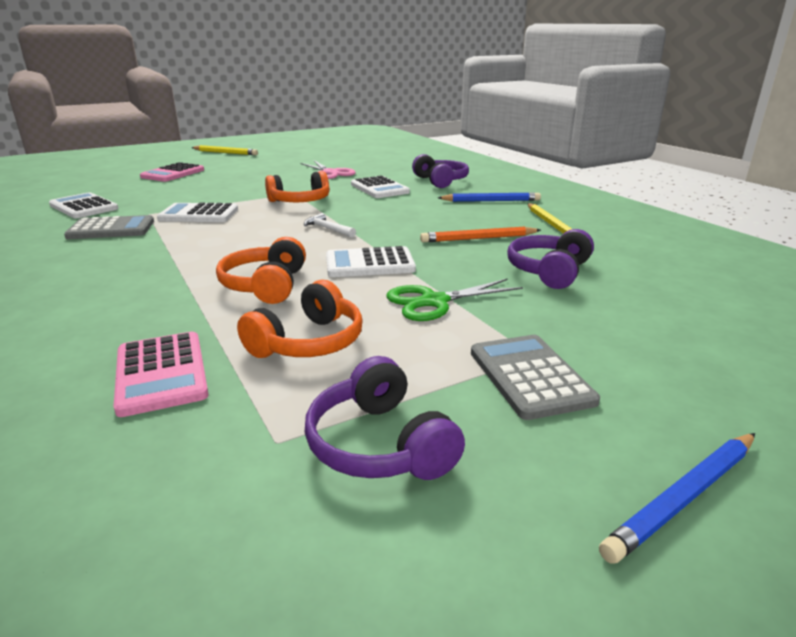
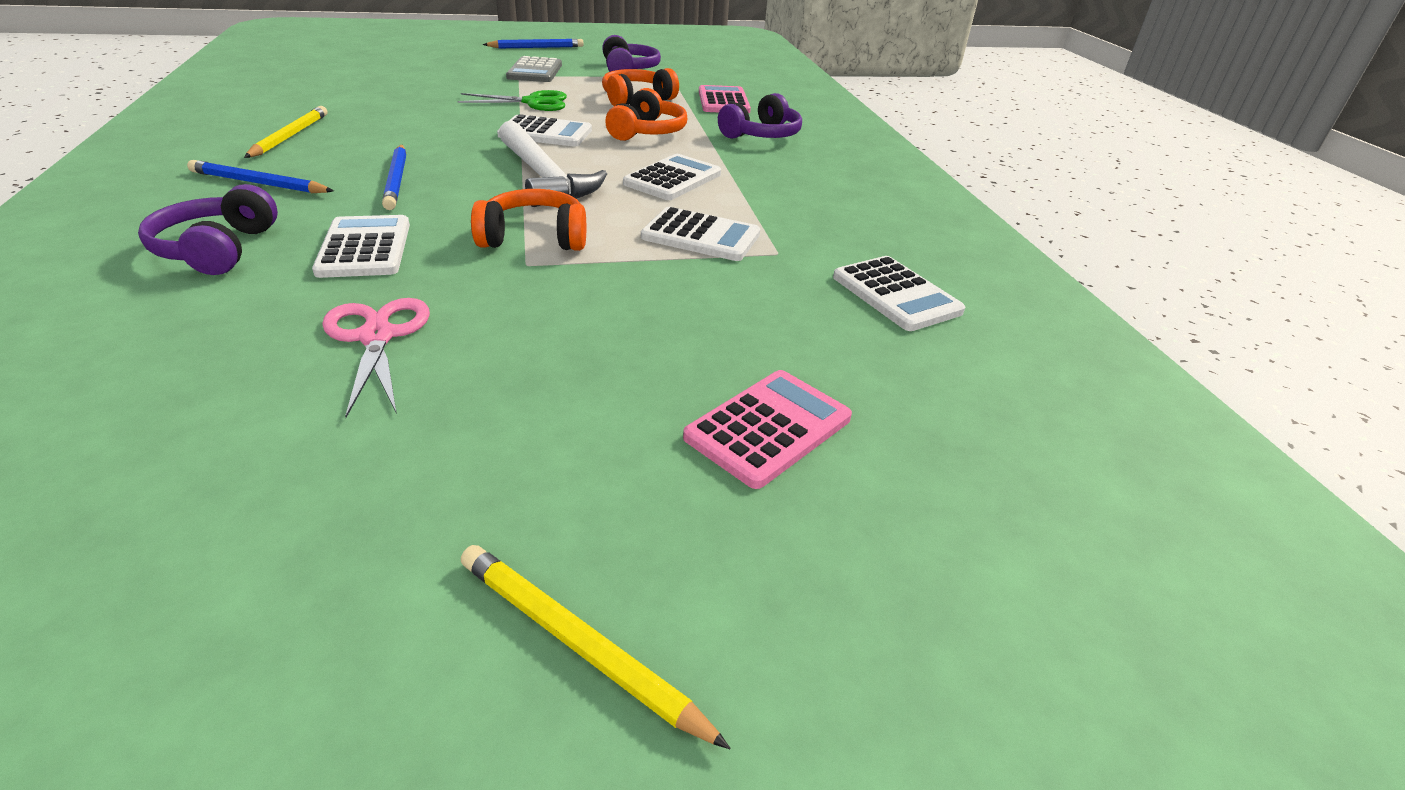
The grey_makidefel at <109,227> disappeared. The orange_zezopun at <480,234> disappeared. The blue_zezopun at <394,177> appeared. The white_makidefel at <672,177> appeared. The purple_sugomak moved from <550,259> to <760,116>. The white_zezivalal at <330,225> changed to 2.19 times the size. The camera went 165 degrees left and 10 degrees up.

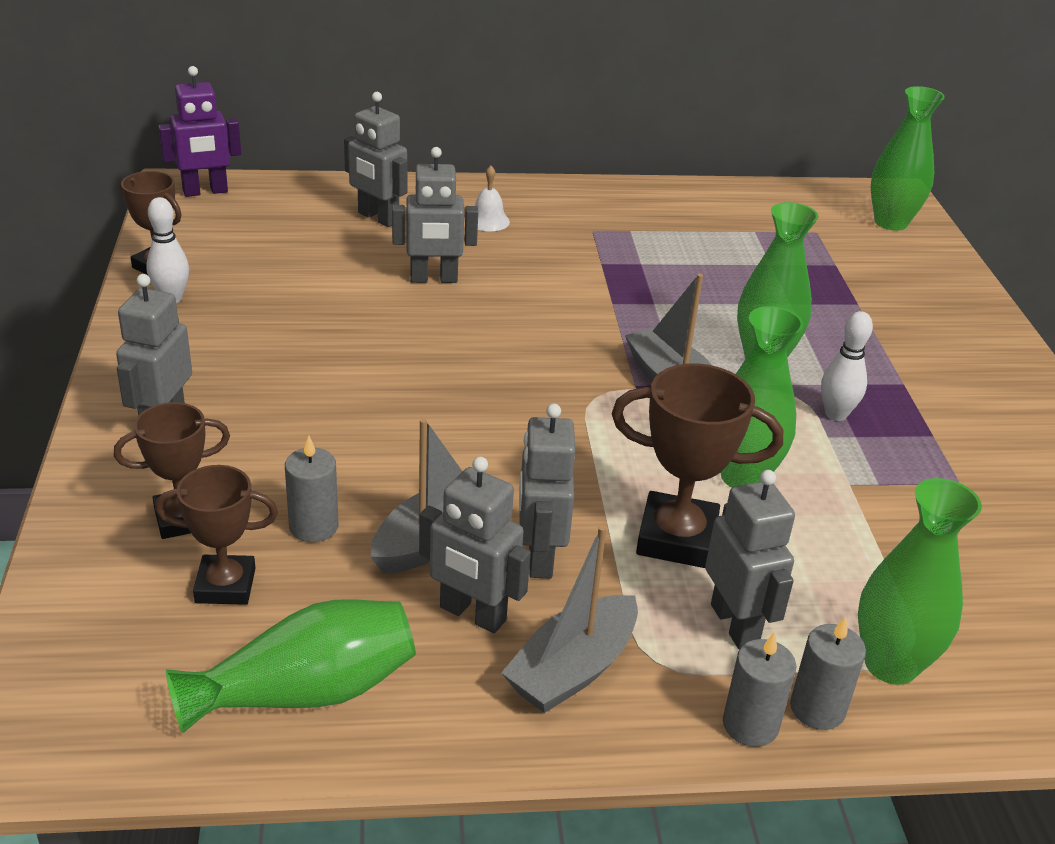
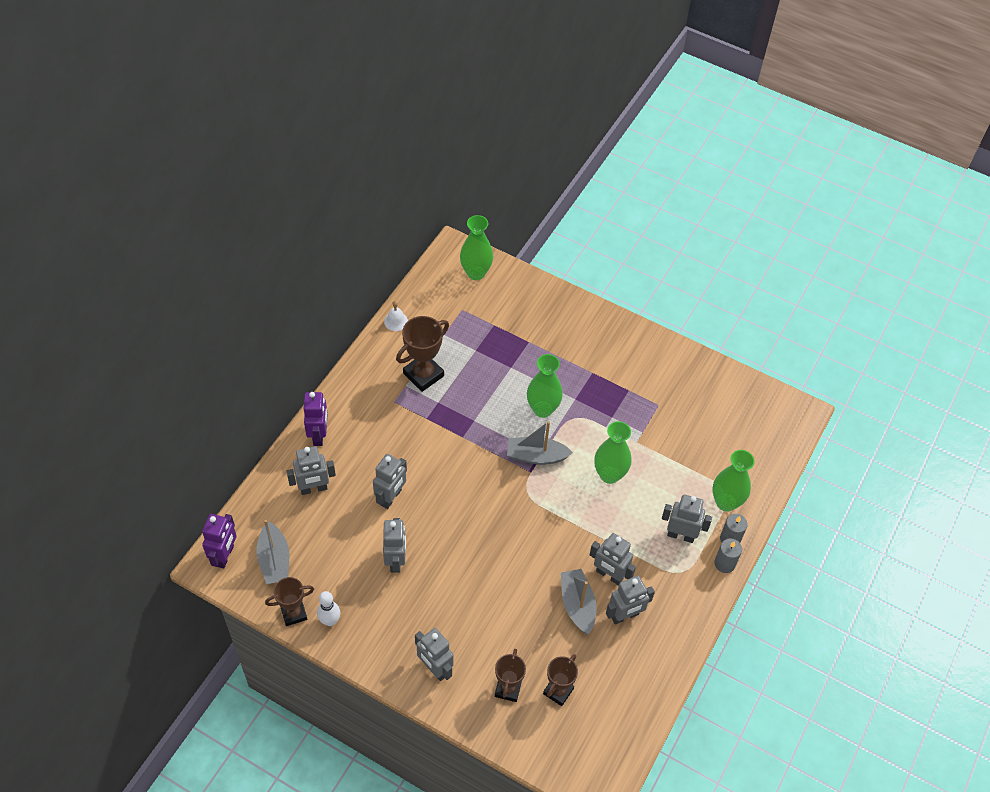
The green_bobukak at <291,666> disappeared. The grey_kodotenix at <311,488> disappeared. The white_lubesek at <847,366> disappeared. The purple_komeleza at <316,419> appeared. The grey_komeleza at <394,545> appeared. The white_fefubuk moved from <492,198> to <396,316>. The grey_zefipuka moved from <569,619> to <273,552>. The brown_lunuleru moved from <697,465> to <422,354>. The camera went 55 degrees left and 20 degrees up.

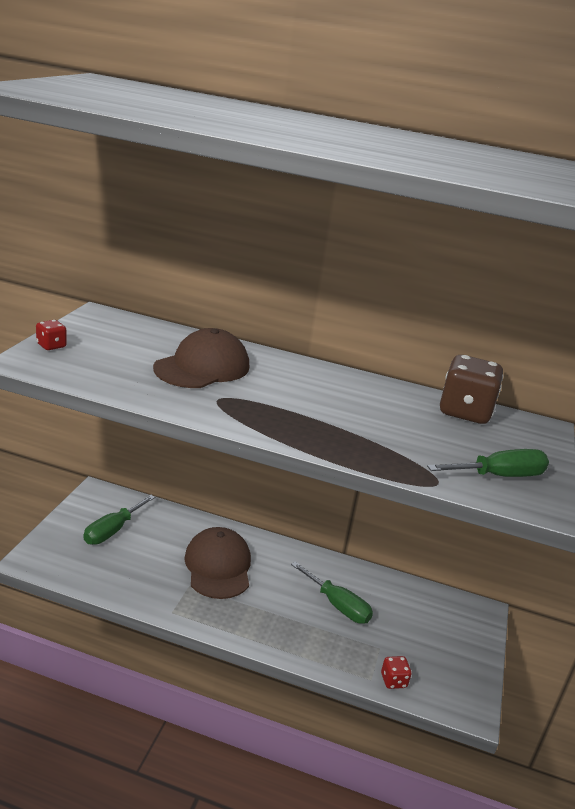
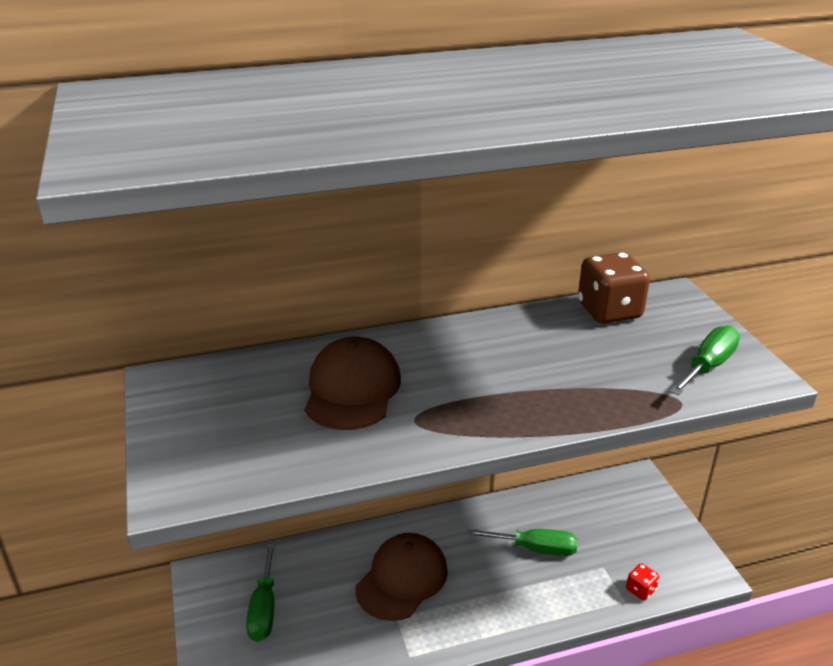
The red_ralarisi at <51,335> disappeared. The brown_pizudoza at <217,563> turned 75 degrees clockwise. The camera went 30 degrees left and 5 degrees up.

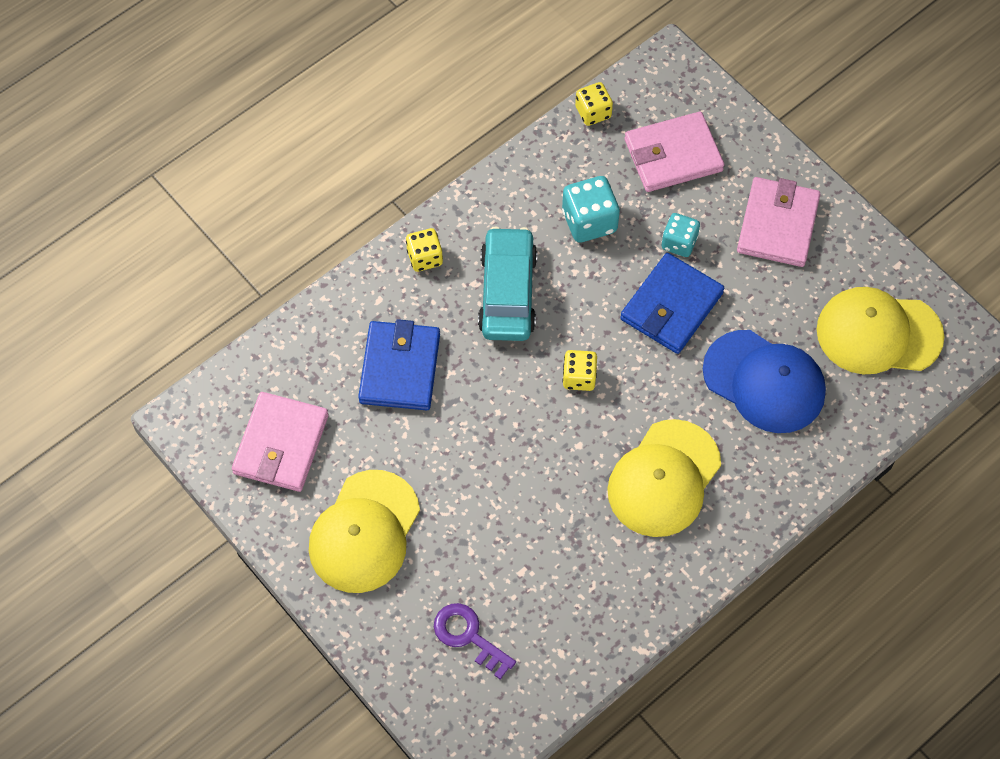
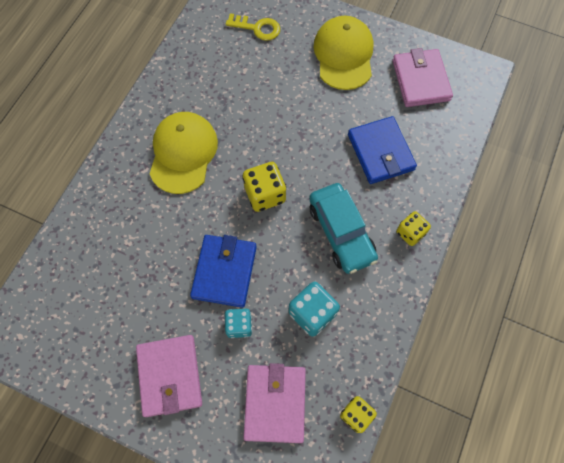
The blue_pizudoza at <764,381> disappeared. The yellow_pizudoza at <880,330> disappeared. The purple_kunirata at <475,641> became the yellow_kunirata at <253,27>. The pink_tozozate at <674,152> turned 45 degrees counterclockwise. The yellow_ralarisi at <579,370> changed to 1.53 times the size. The camera went 155 degrees right and 5 degrees up.

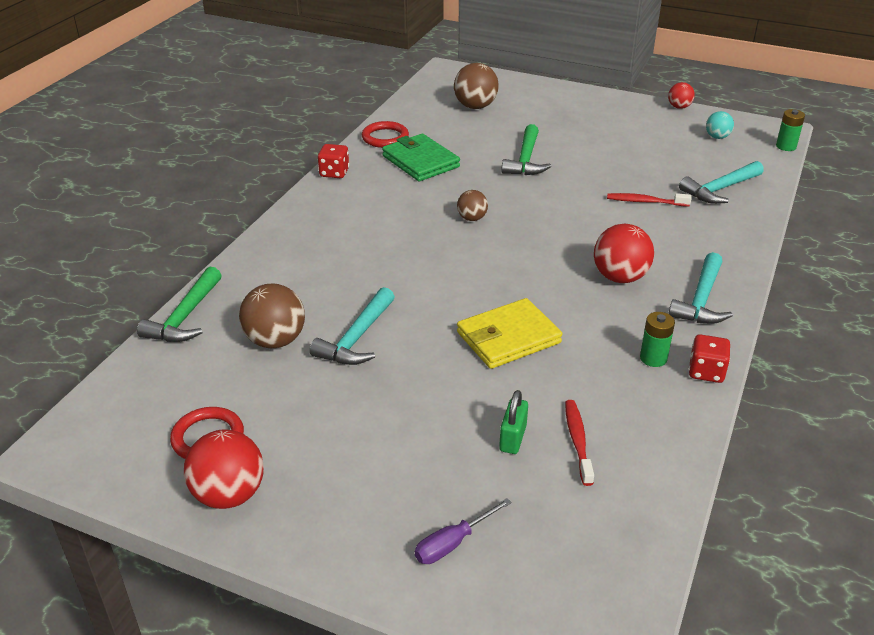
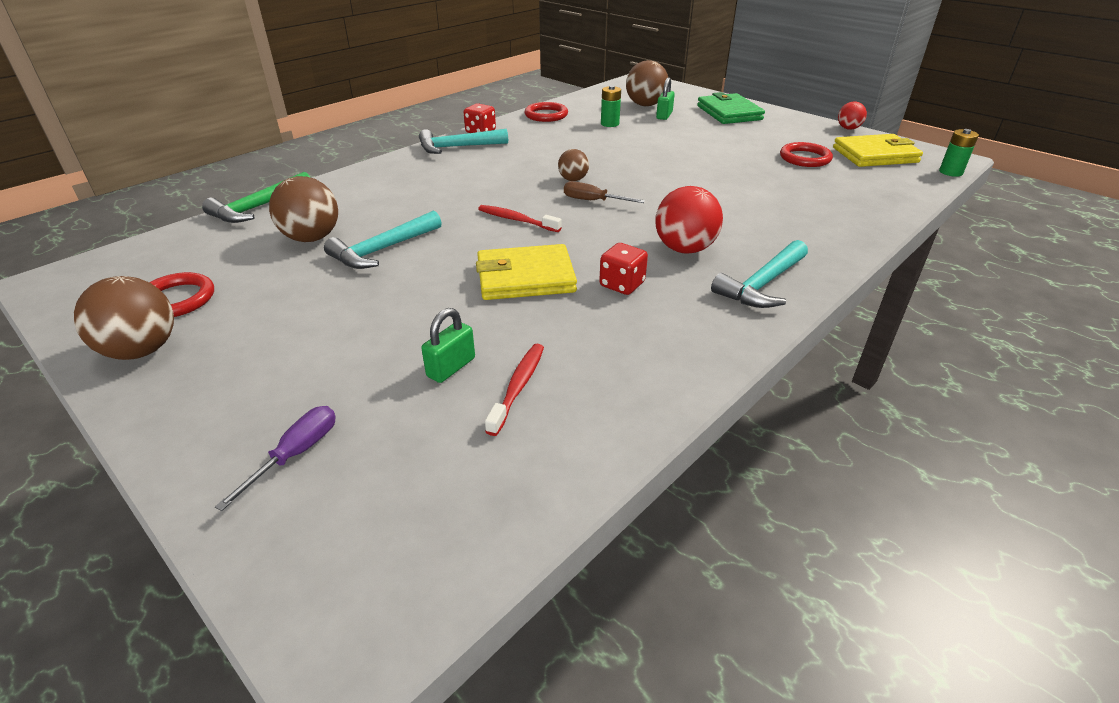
The green_zezivalal at <526,149> disappeared. The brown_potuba at <604,192> appeared. The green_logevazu at <665,98> appeared. The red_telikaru at <806,154> appeared. The green_tozozate moved from <421,157> to <731,108>. The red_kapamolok moved from <649,200> to <520,218>. The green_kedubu moved from <657,339> to <611,106>. The turquoise_zezivalal moved from <721,182> to <463,141>. The red_ralarisi moved from <709,358> to <623,269>. The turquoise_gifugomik at <720,125> was replaced by the yellow_tozozate at <878,150>. The red_gifugomik at <224,469> became the brown_gifugomik at <124,318>. The purple_potuba at <463,531> turned 135 degrees clockwise. The camera went 20 degrees right and 0 degrees up.

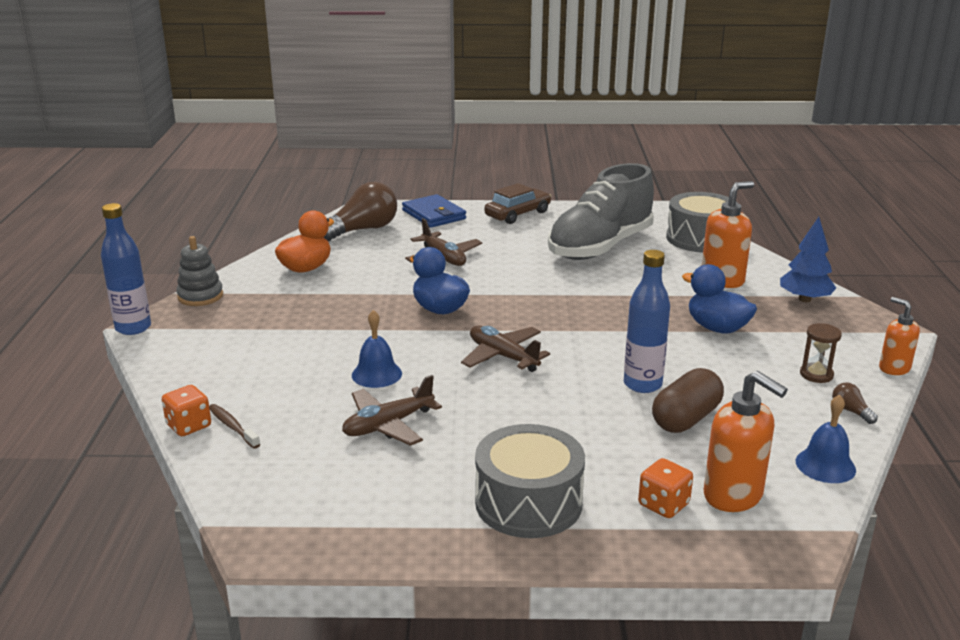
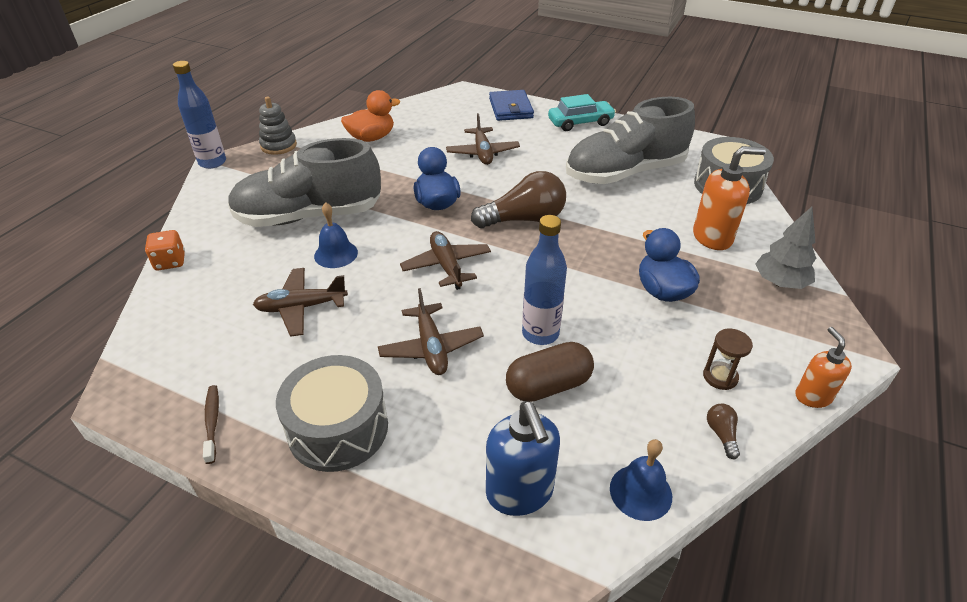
The orange_ralarisi at <665,488> disappeared. The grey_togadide at <304,182> appeared. The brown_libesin at <431,331> appeared. The brown_kapamolok moved from <235,426> to <211,424>. The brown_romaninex moved from <360,211> to <518,199>. The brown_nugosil at <517,203> became the turquoise_nugosil at <582,112>. The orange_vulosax at <746,441> became the blue_vulosax at <523,458>. The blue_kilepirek at <808,259> became the grey_kilepirek at <785,248>. The camera went 25 degrees right and 15 degrees up.

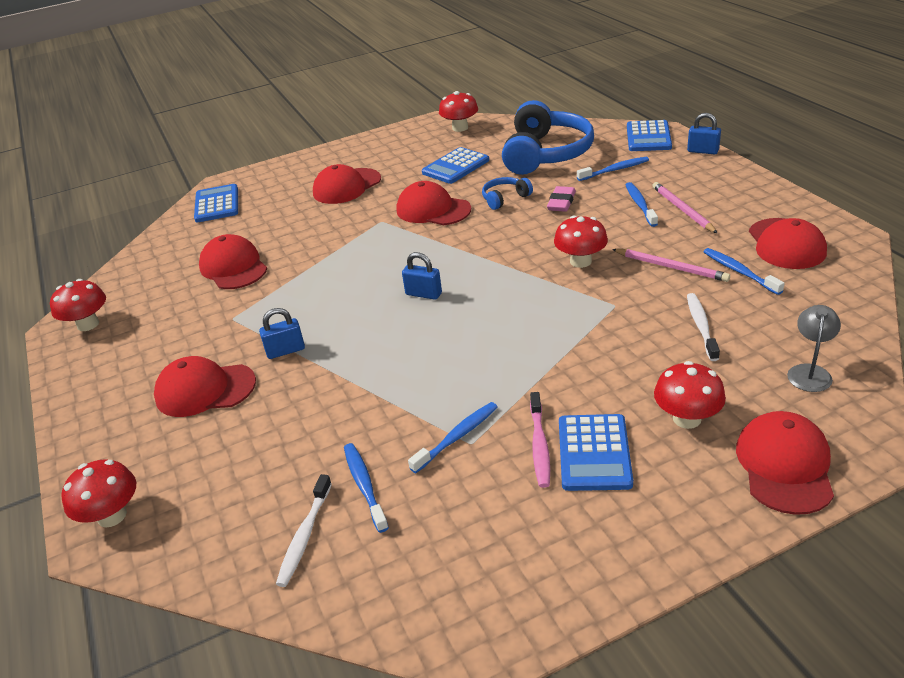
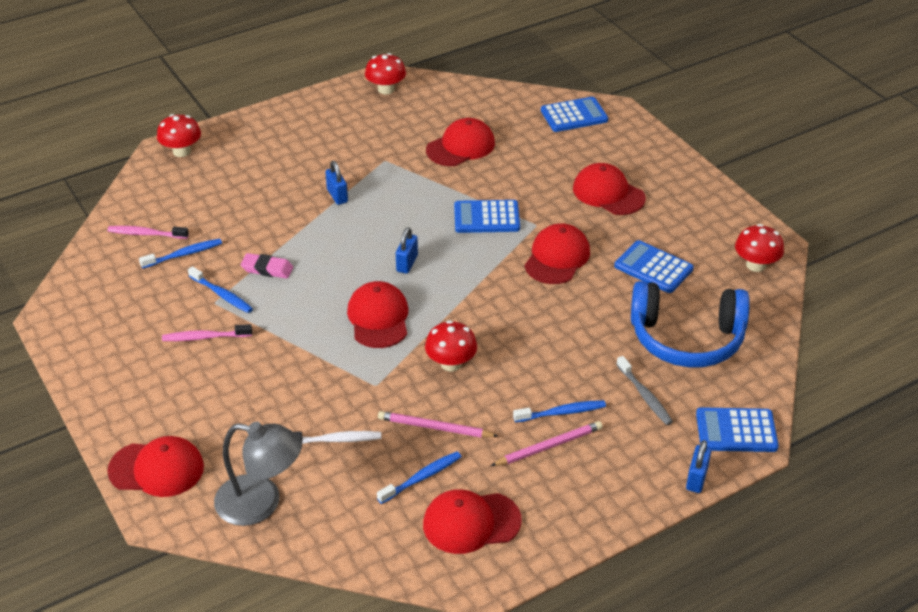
The blue_sugomak at <507,193> disappeared. The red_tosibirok at <690,395> disappeared. The red_pizudoza moved from <205,386> to <378,314>. The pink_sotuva moved from <561,199> to <267,266>. The blue_makidefel moved from <596,452> to <487,216>. The white_kapamolok at <304,530> became the pink_kapamolok at <148,232>. The blue_kapamolok at <613,169> became the grey_kapamolok at <644,390>. The pink_zezopun at <671,265> turned 75 degrees clockwise. The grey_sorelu at <814,348> changed to 1.77 times the size. The camera went 80 degrees right and 5 degrees up.

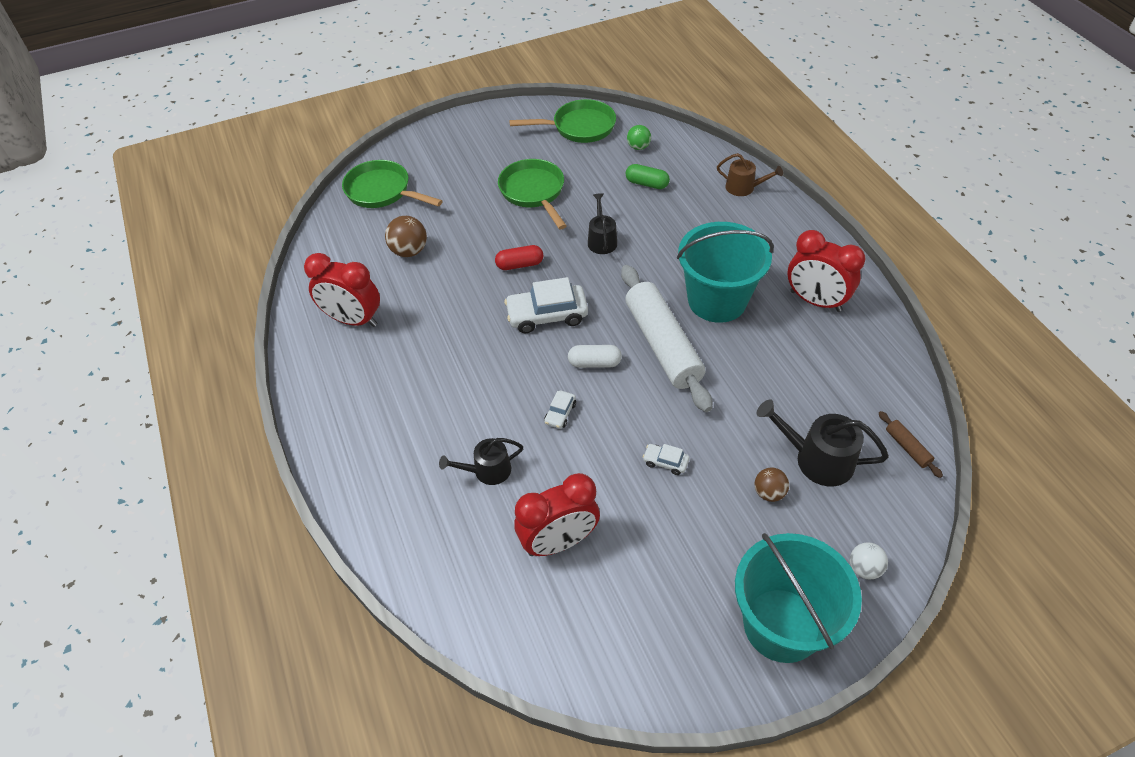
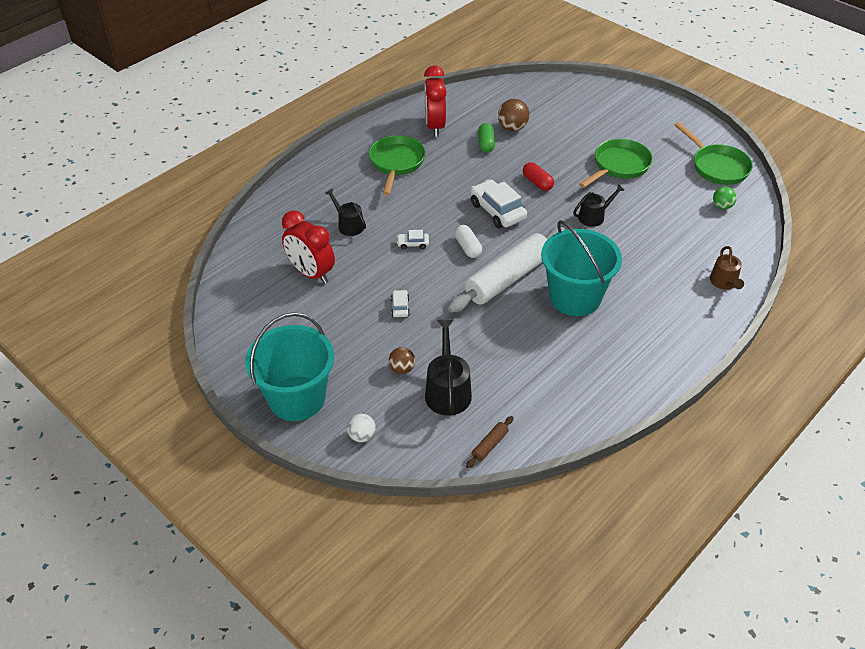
The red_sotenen at <826,271> disappeared. The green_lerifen moved from <392,184> to <397,165>. The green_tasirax moved from <648,176> to <486,137>. The camera went 65 degrees right and 5 degrees down.

